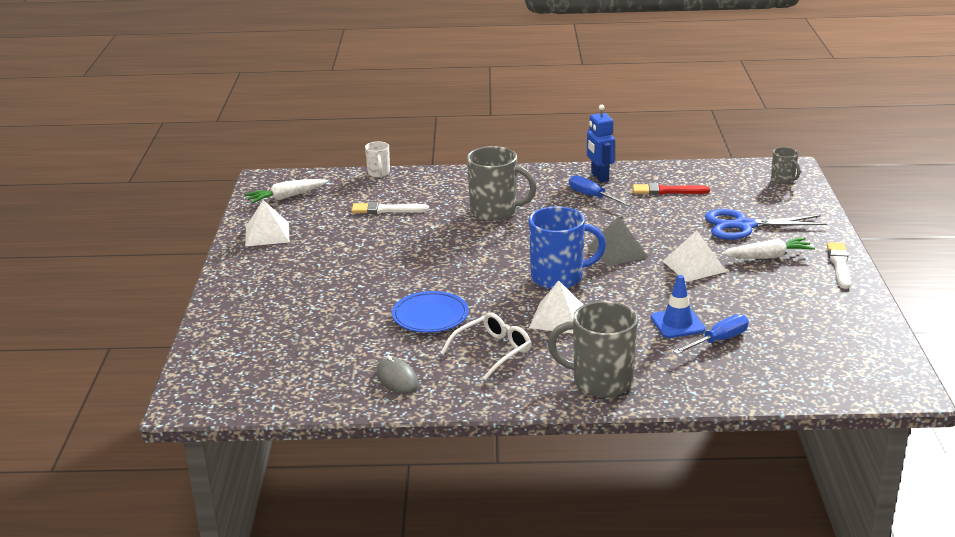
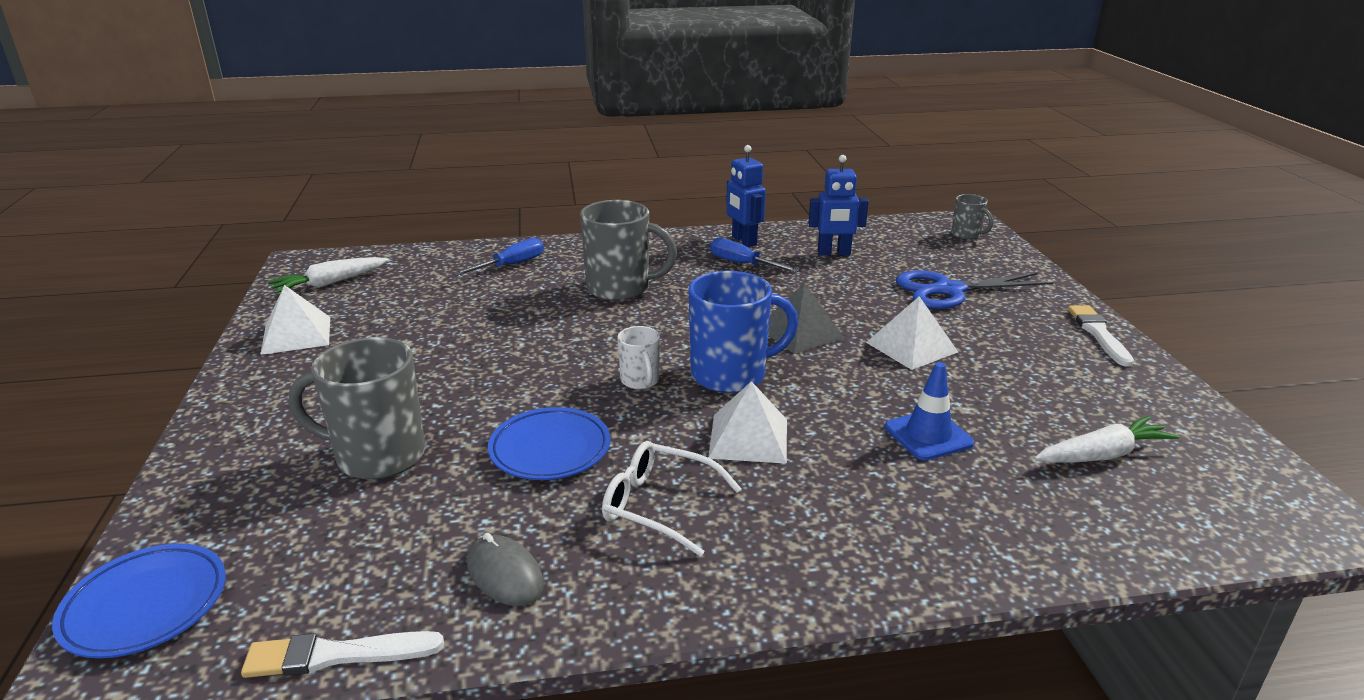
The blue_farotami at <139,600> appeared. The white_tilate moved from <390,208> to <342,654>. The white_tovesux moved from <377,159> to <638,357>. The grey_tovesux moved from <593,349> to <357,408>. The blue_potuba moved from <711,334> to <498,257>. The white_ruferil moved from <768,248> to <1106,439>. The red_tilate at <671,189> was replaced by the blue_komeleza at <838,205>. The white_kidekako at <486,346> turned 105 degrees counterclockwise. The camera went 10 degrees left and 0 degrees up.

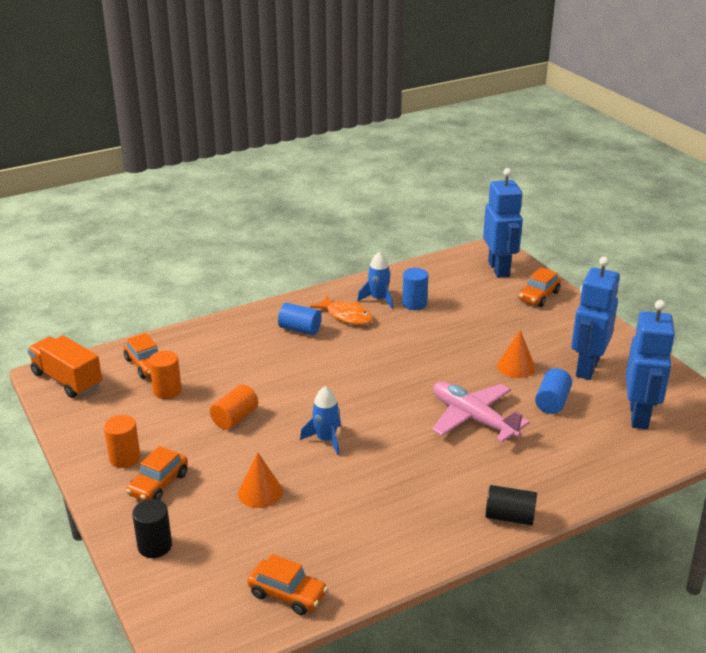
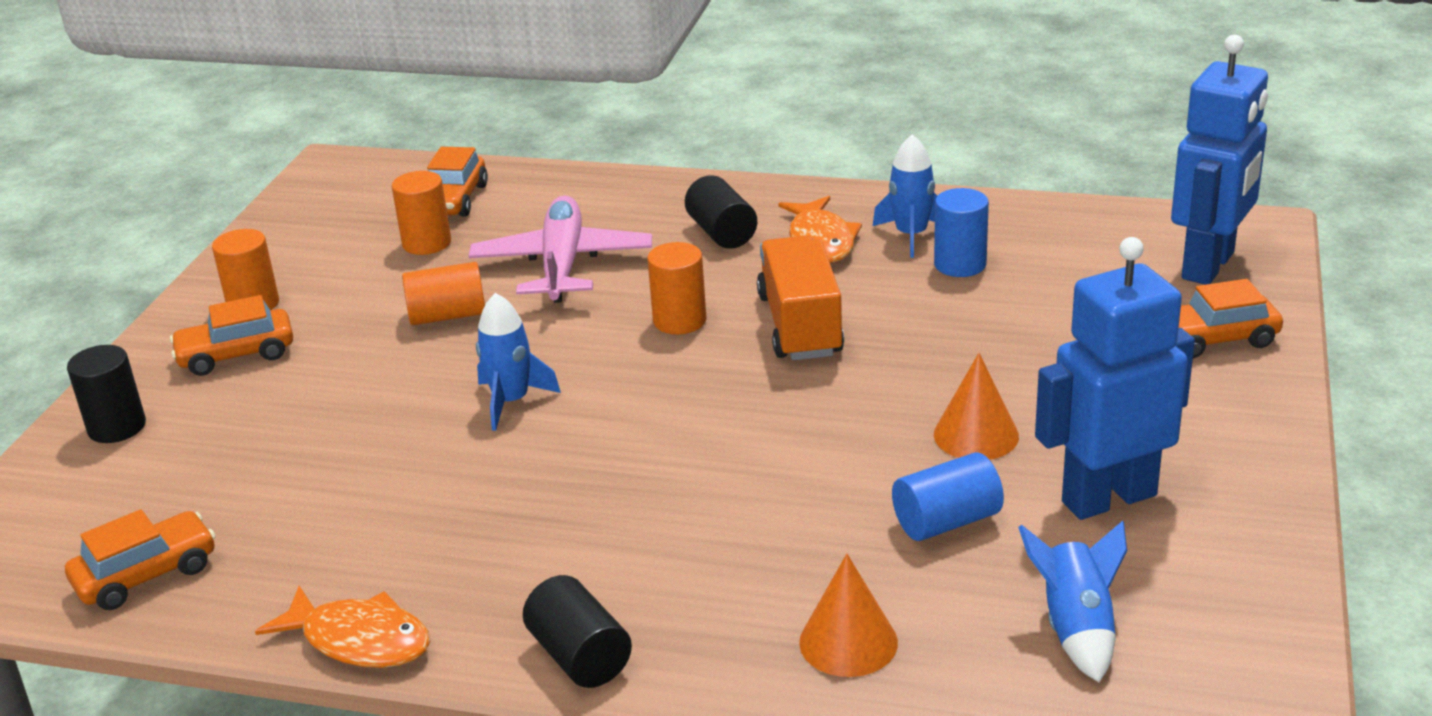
The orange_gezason at <343,627> appeared. The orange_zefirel at <677,288> appeared. The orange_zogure moved from <64,366> to <800,298>. The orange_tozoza moved from <260,480> to <848,615>. The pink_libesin moved from <481,412> to <560,249>. The blue_komeleza at <650,364> was replaced by the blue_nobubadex at <1072,601>. The blue_zefirel at <300,319> became the black_zefirel at <721,212>. The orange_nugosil at <287,584> turned 105 degrees counterclockwise. The camera went 45 degrees right and 0 degrees up.

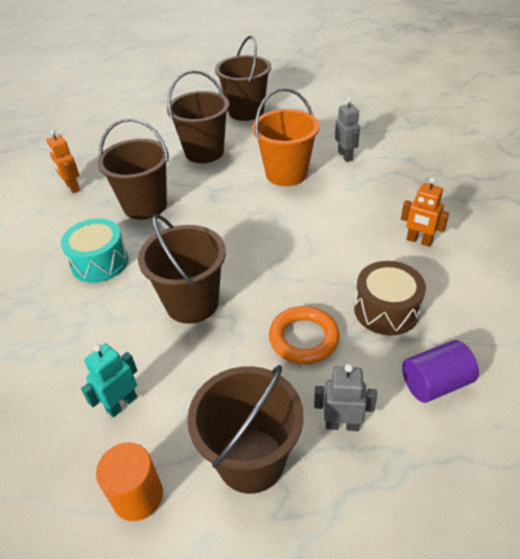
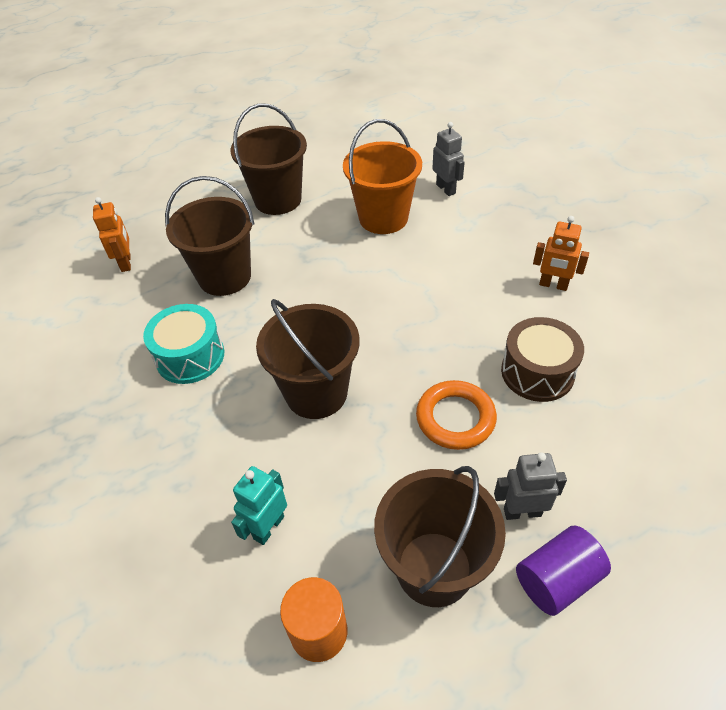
The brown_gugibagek at <243,78> disappeared. The purple_zefirel moved from <440,371> to <563,571>. The orange_komeleza at <63,161> turned 150 degrees counterclockwise. The camera went 10 degrees left and 5 degrees up.

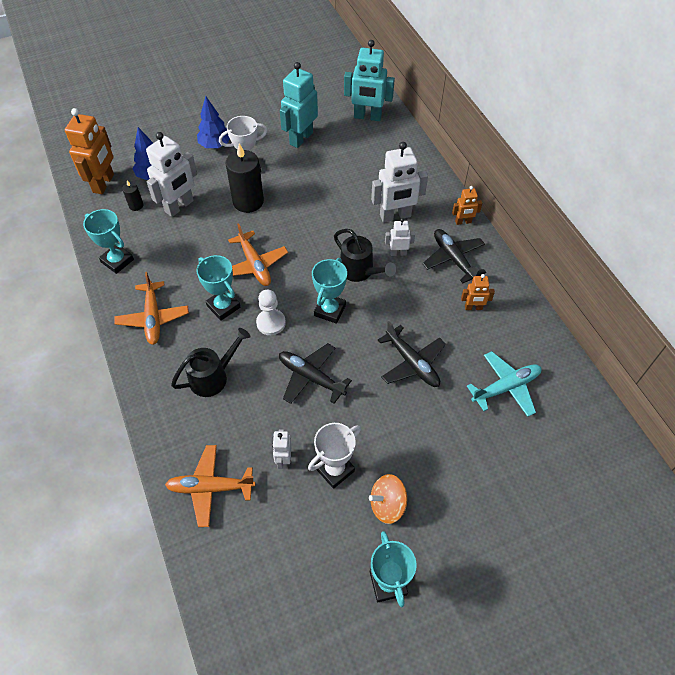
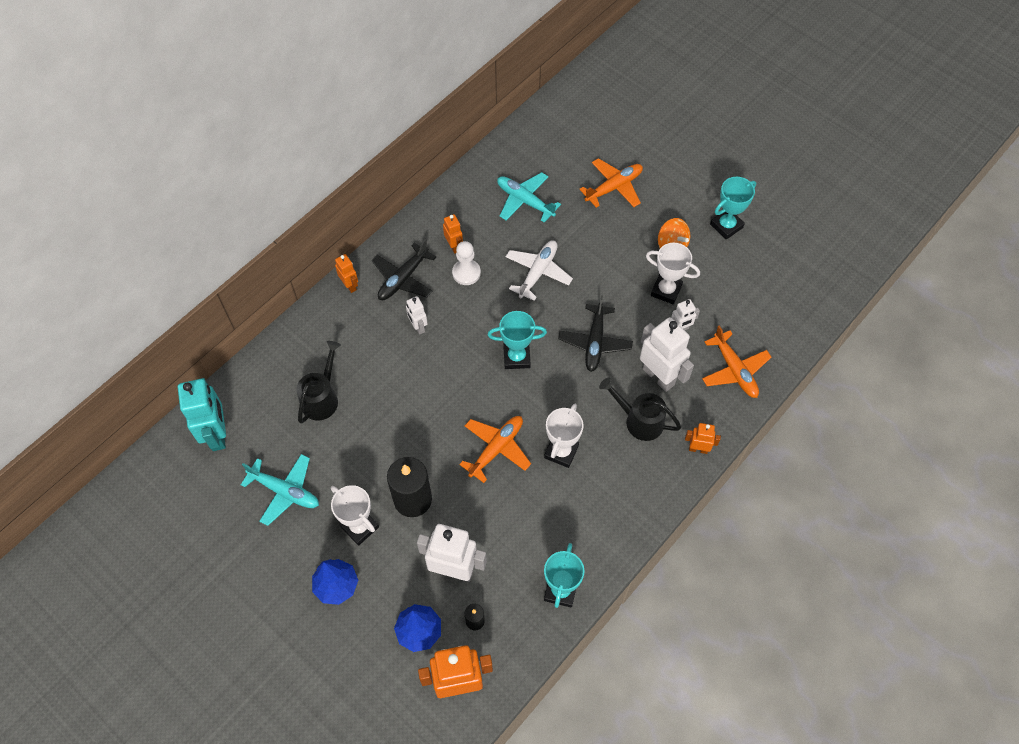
The orange_komeleza at <703,438> appeared. The orange_libesin moved from <151,308> to <611,183>. The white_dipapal moved from <271,312> to <466,263>. The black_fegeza moved from <365,255> to <318,382>. The white_komeleza moved from <399,182> to <667,354>. The turquoise_komeleza at <299,105> was replaced by the turquoise_libesin at <280,490>. The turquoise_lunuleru at <218,288> became the white_lunuleru at <564,436>. The black_libesin at <412,354> became the white_libesin at <539,271>. The camera went 115 degrees left and 5 degrees up.

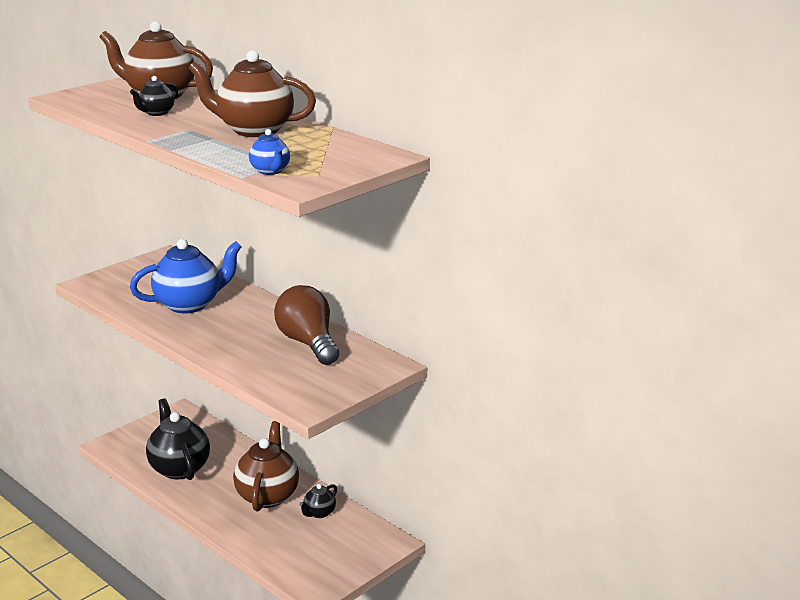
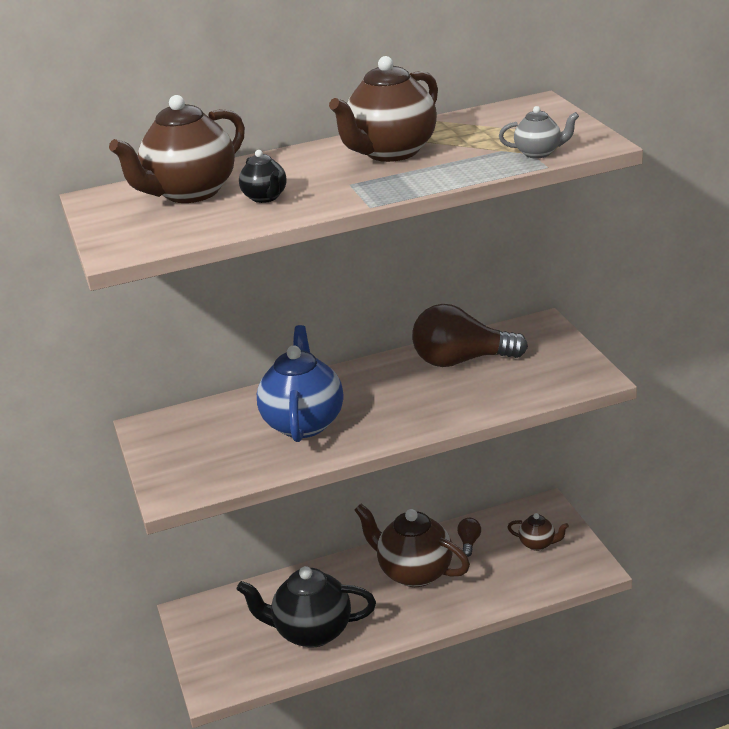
The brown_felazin at <538,532> appeared. The black_felazin at <318,501> was replaced by the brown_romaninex at <469,537>. The blue_felazin at <269,152> became the grey_felazin at <539,132>. The camera went 60 degrees left and 5 degrees up.

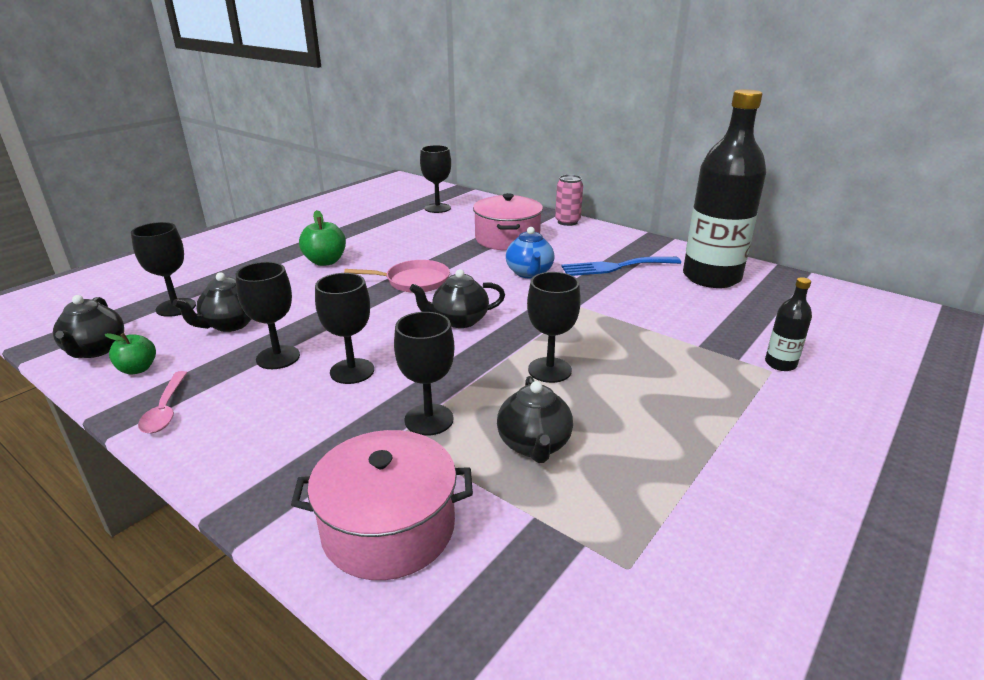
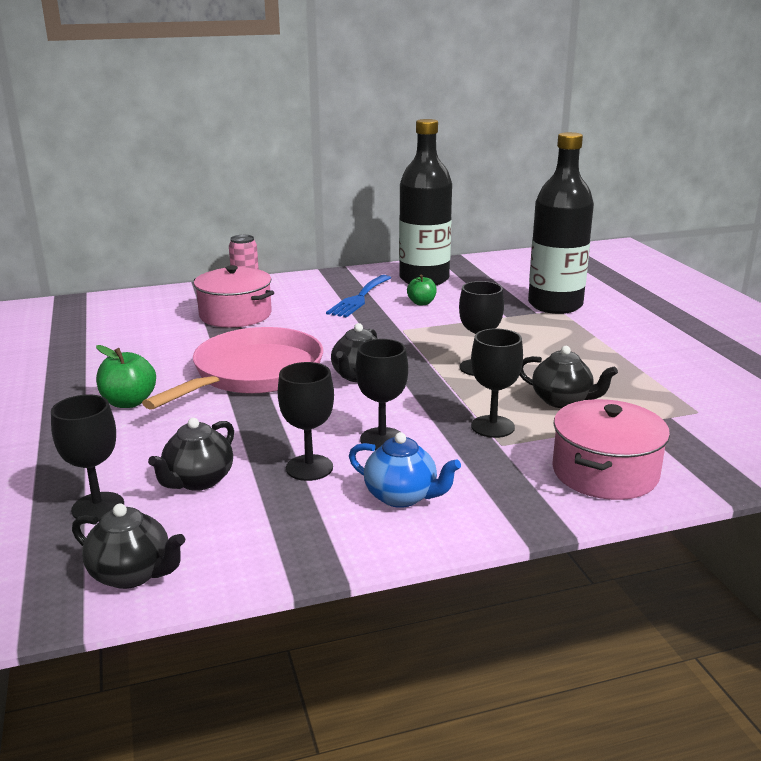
The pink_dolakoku at <163,402> disappeared. The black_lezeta at <435,179> disappeared. The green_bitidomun moved from <130,354> to <422,290>. The blue_felazin moved from <530,253> to <405,470>. The black_felazin at <212,302> turned 45 degrees clockwise. The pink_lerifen at <397,276> changed to 1.84 times the size. The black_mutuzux at <788,324> changed to 2.41 times the size. The camera went 55 degrees left and 5 degrees down.

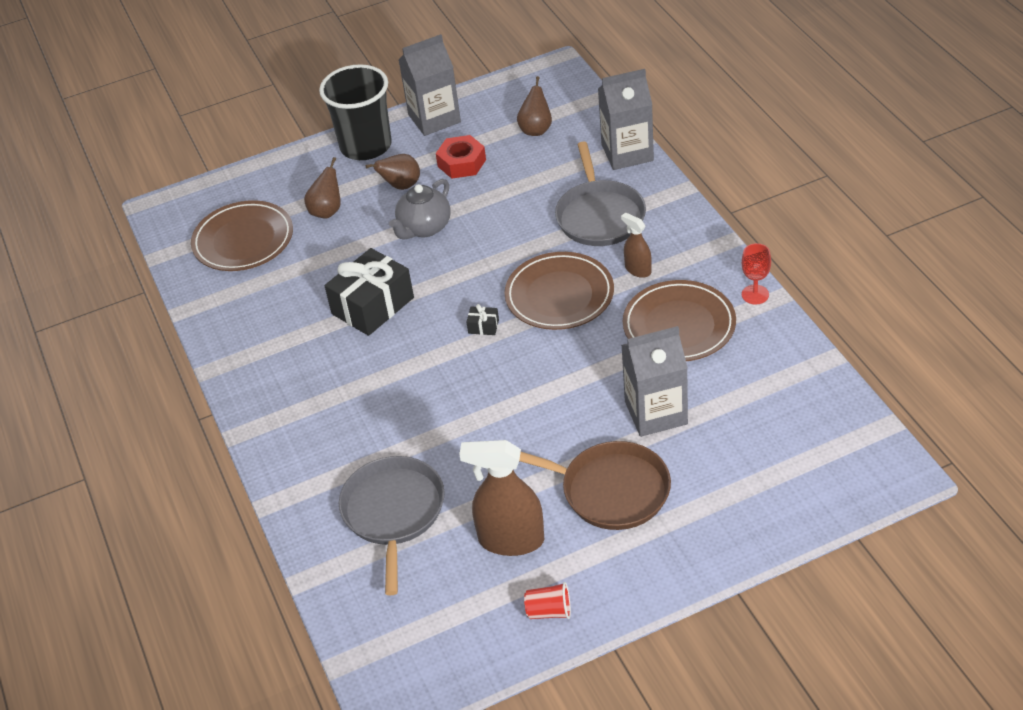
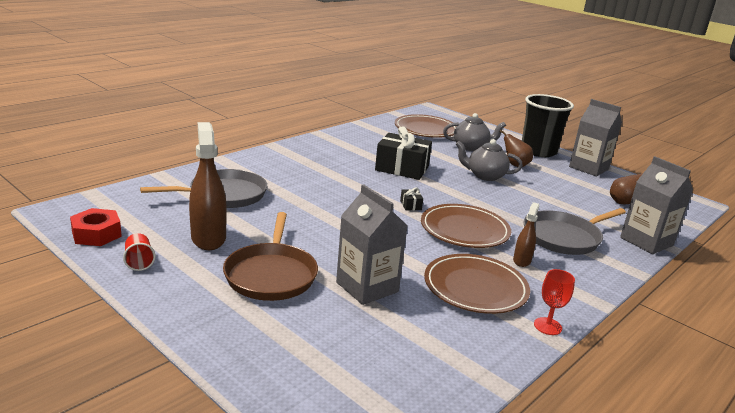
The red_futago moved from <461,157> to <96,227>. The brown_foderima at <322,188> was replaced by the grey_felazin at <474,132>. The camera went 60 degrees right and 20 degrees down.

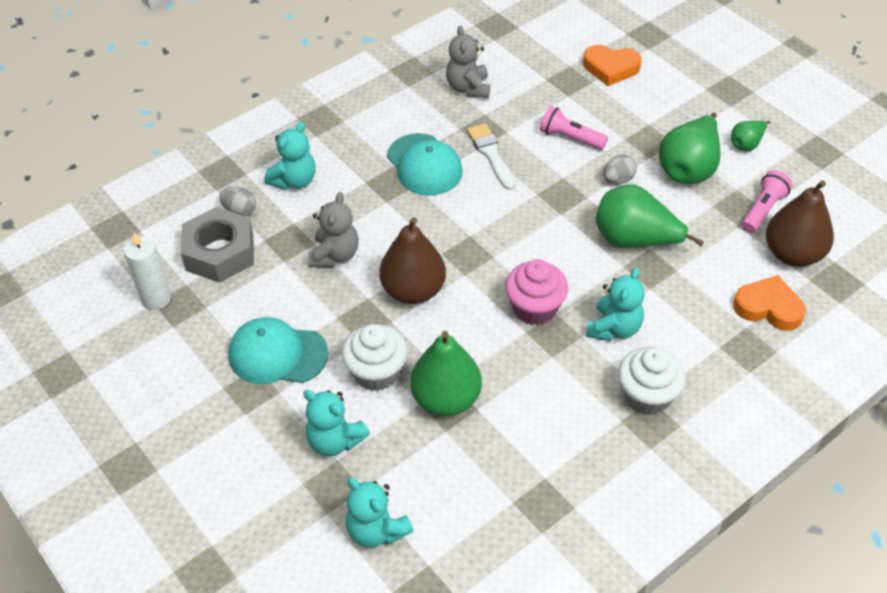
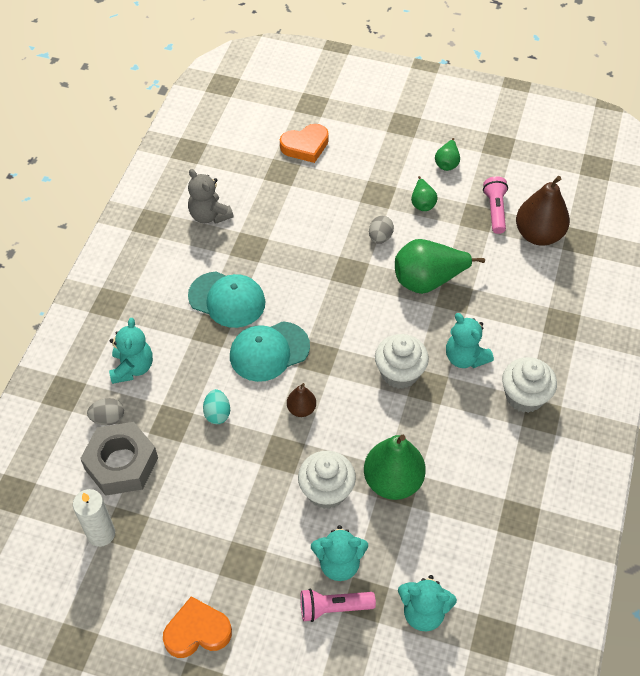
The white_tilate at <491,156> disappeared. The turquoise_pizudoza moved from <278,350> to <270,351>. The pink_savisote moved from <574,128> to <338,605>. The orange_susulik moved from <769,303> to <197,627>. The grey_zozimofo at <333,230> was replaced by the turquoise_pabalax at <216,406>. The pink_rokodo at <536,292> became the white_rokodo at <402,361>. The turquoise_zozimofo at <615,304> turned 150 degrees clockwise. The brown_foderima at <413,260> changed to 0.51 times the size. The green_foderima at <690,148> changed to 0.51 times the size. The camera went 35 degrees left and 5 degrees up.

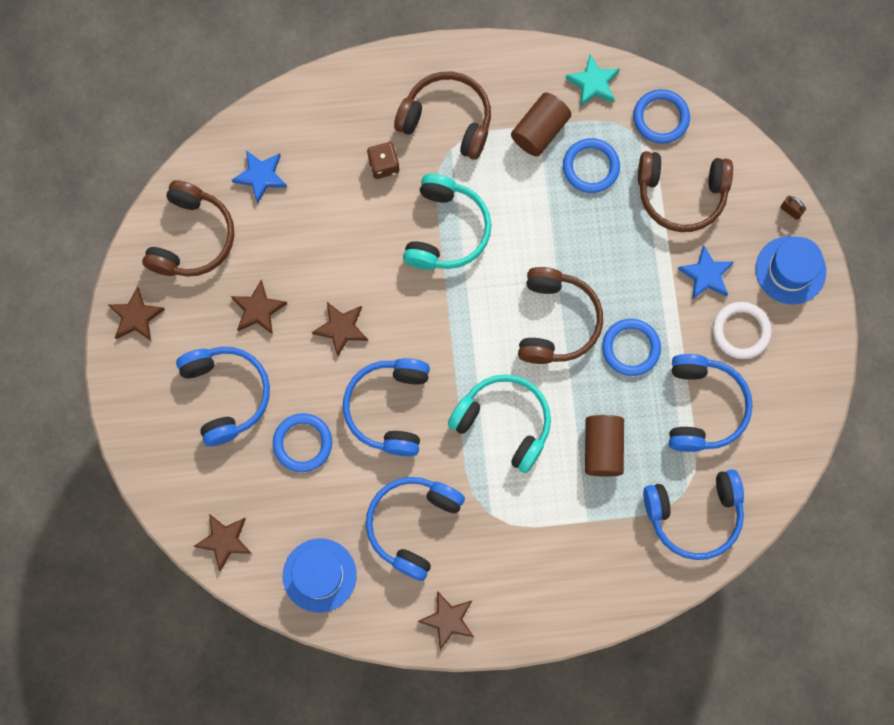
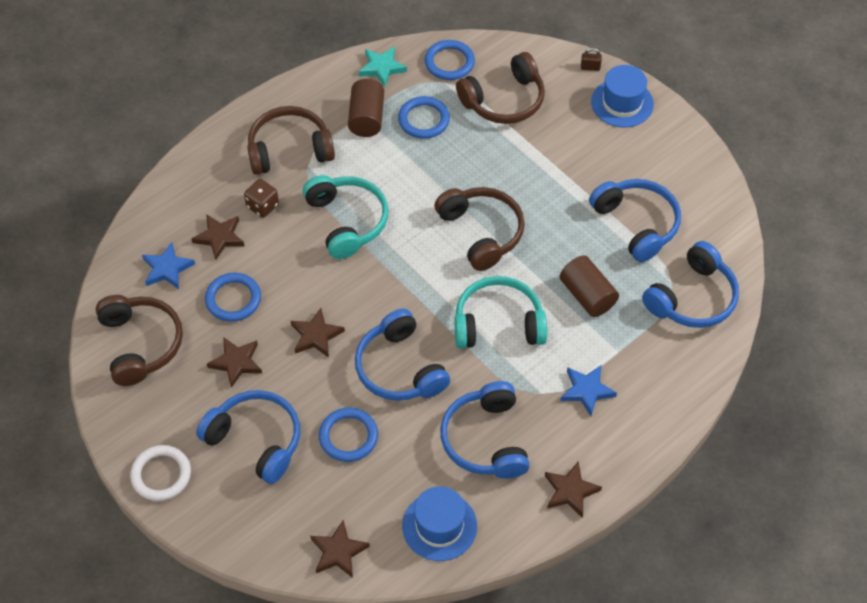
The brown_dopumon moved from <136,313> to <218,237>. The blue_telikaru moved from <631,347> to <233,297>. The blue_dopumon moved from <706,272> to <588,390>. The white_telikaru moved from <742,330> to <160,473>. The camera went 35 degrees left and 20 degrees down.

